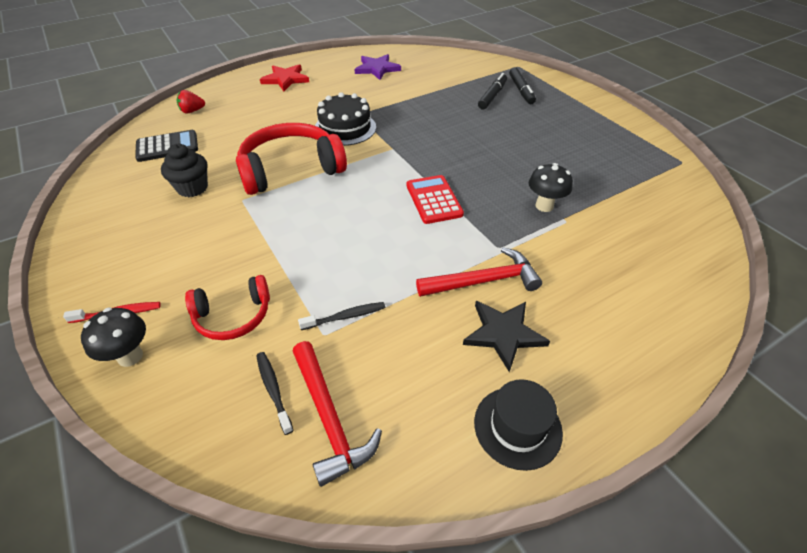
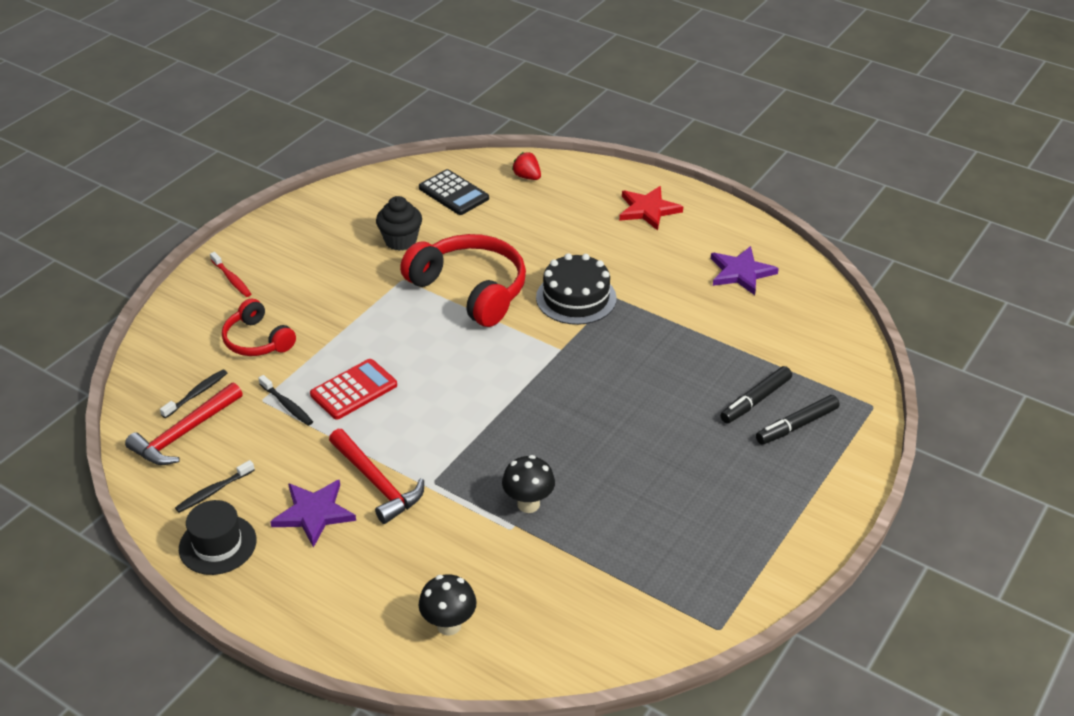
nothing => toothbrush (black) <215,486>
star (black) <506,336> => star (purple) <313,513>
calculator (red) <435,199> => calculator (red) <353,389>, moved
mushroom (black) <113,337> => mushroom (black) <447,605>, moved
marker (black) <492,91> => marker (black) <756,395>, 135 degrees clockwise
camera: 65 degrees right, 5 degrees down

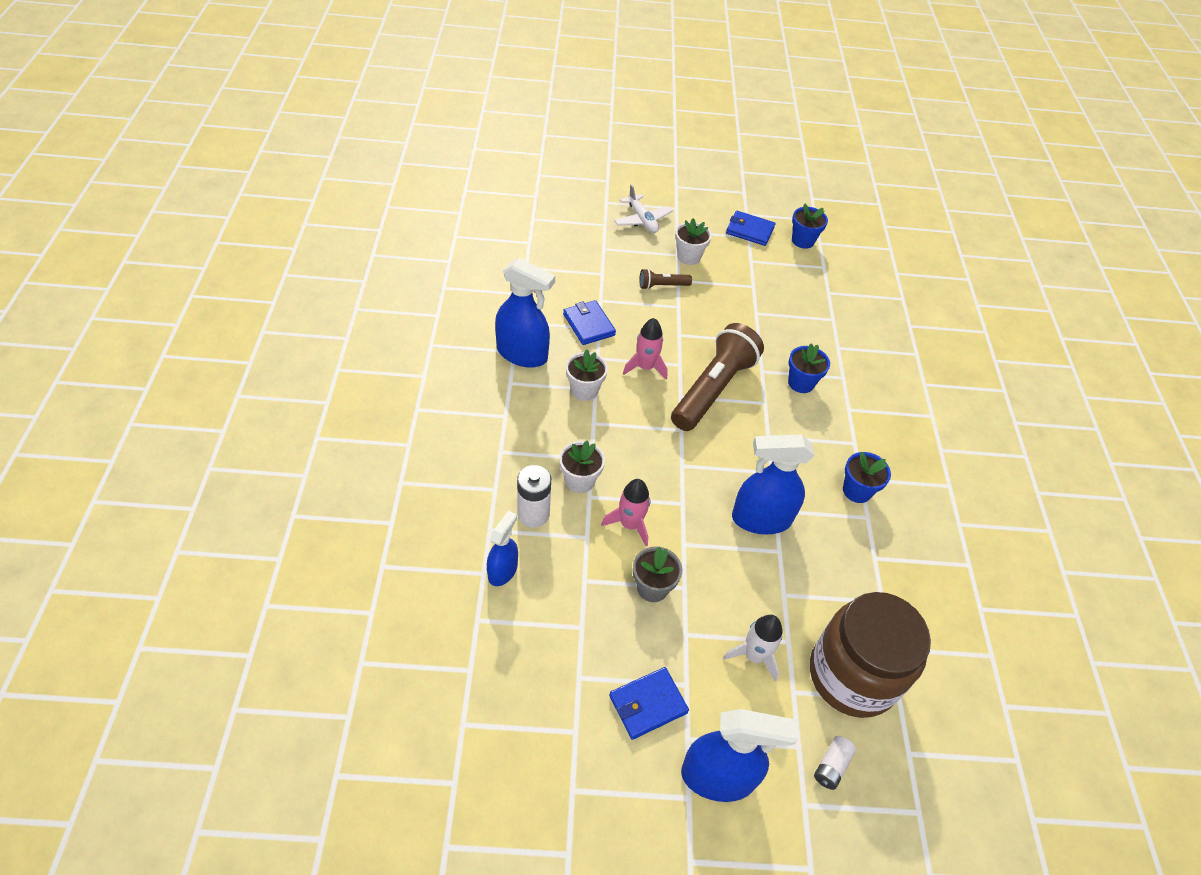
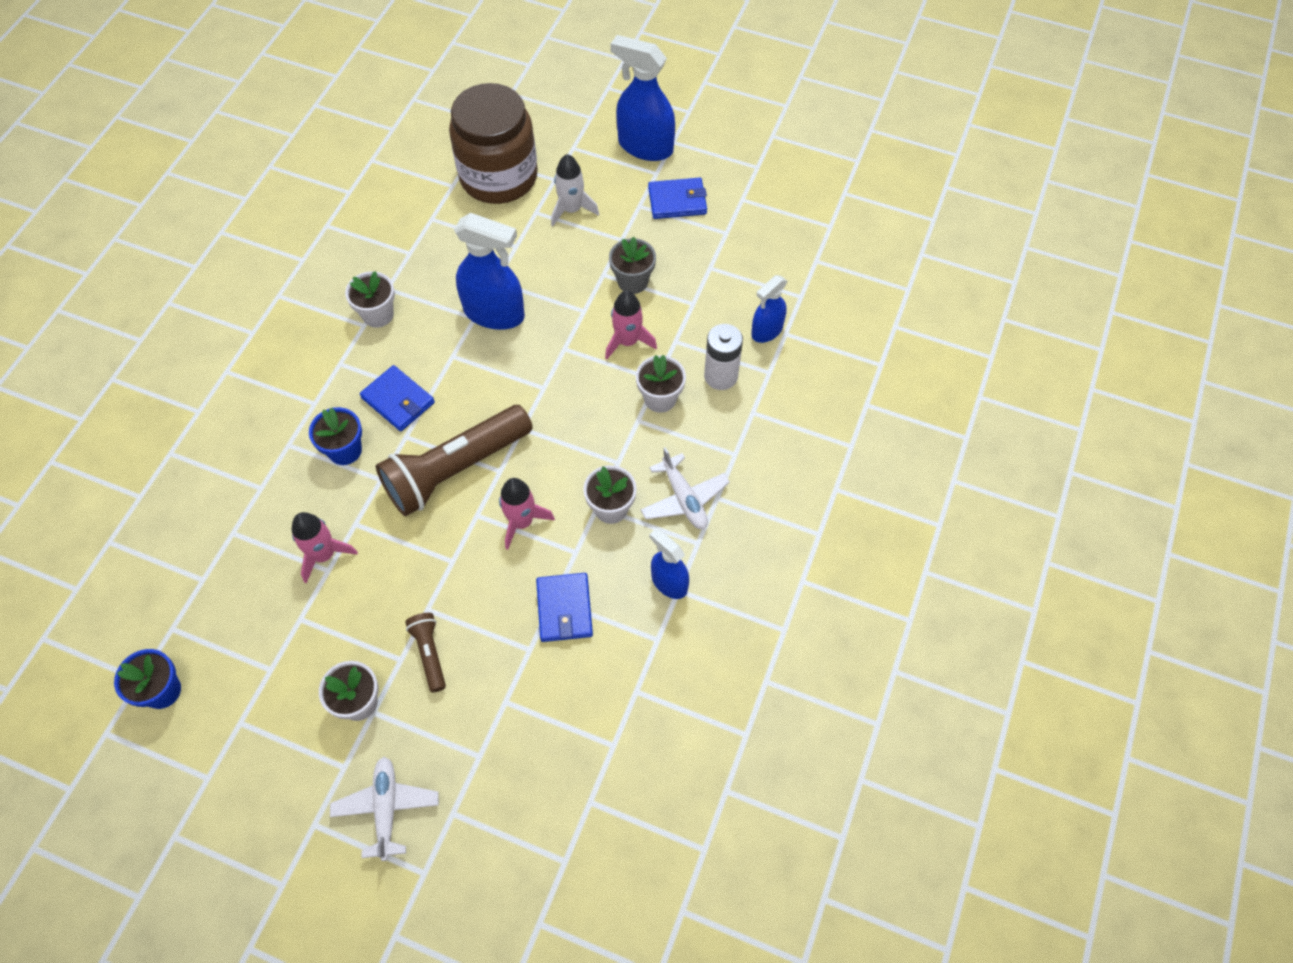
nothing => rocket (pink) <325,547>
flower pot (blue) <867,477> => flower pot (white) <370,299>
wallet (blue) <750,228> => wallet (blue) <397,398>, moved
flashlight (brown) <665,279> => flashlight (brown) <425,652>, 120 degrees counterclockwise
nothing => plane (white) <685,488>
spray bottle (blue) <525,313> => spray bottle (blue) <669,563>, x0.59
battery (white) <835,763> => nothing
camera: 155 degrees left, 10 degrees up

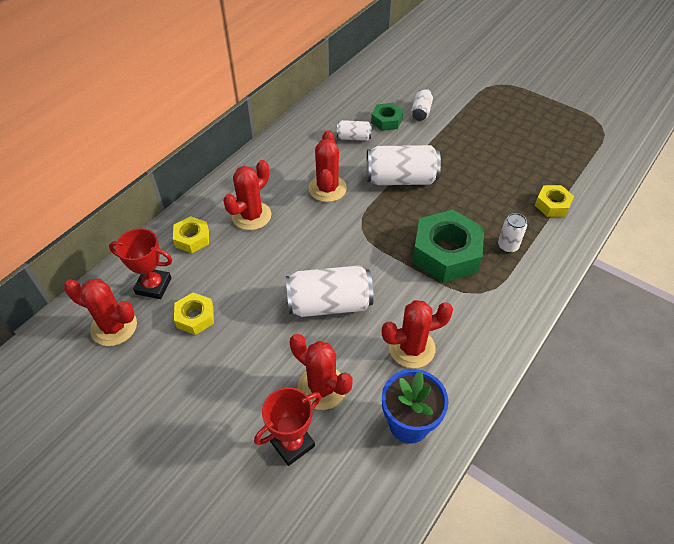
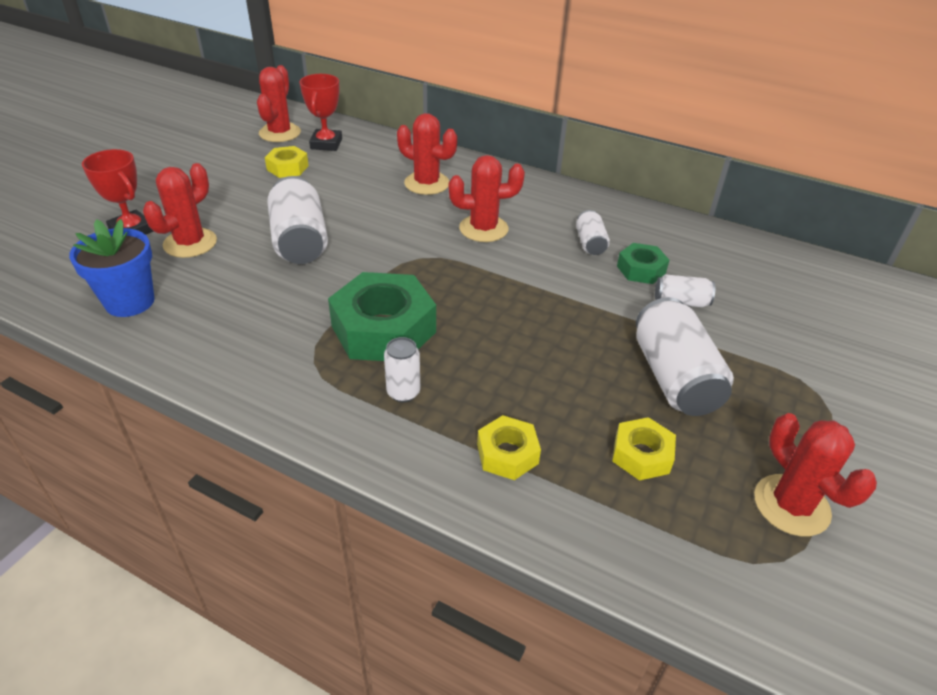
nut (yellow) <191,234> => nut (yellow) <644,449>, moved
can (white) <403,165> => can (white) <685,356>, moved
cactus (red) <417,334> => cactus (red) <815,474>, moved
camera: 80 degrees right, 10 degrees down

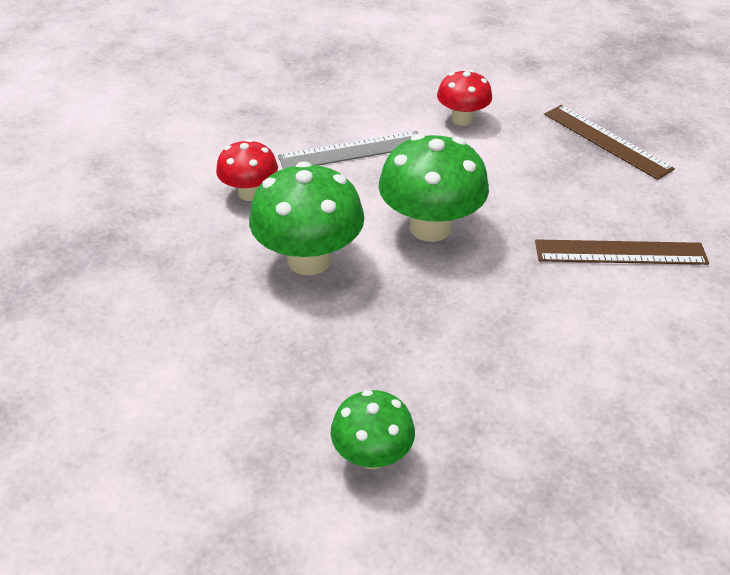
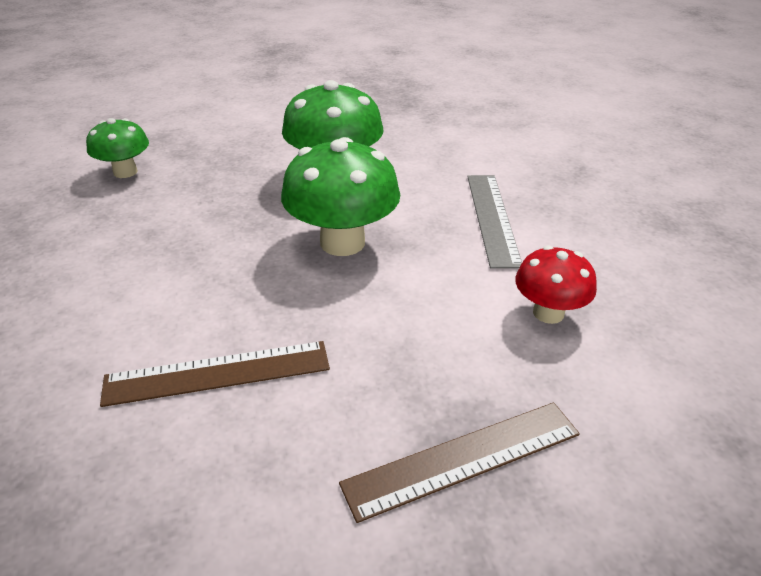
ruler (brown) <622,252> => ruler (brown) <215,374>, 60 degrees clockwise
mushroom (red) <247,170> => nothing
camera: 105 degrees right, 5 degrees down

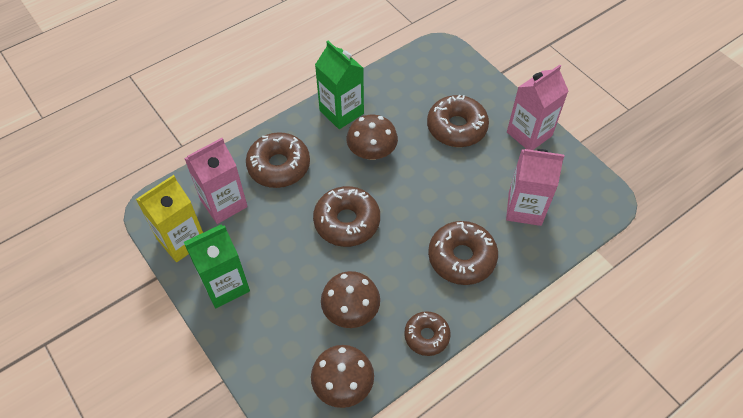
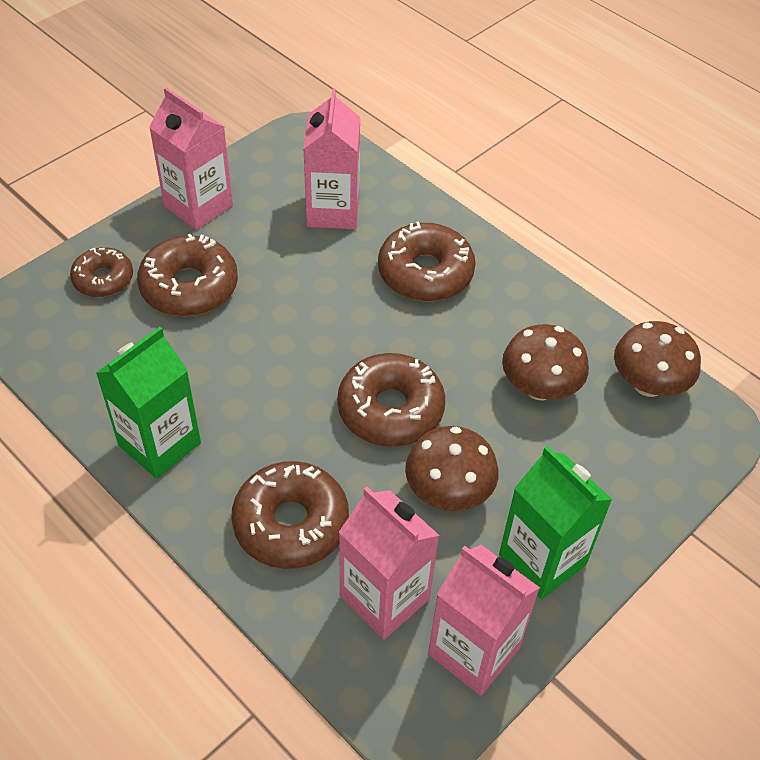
donut (brown) <427,333> => donut (brown) <101,272>, moved
mushroom (brown) <372,137> => mushroom (brown) <452,468>, moved
carton (yellow) <169,218> => carton (pink) <484,620>
camera: 100 degrees left, 5 degrees down

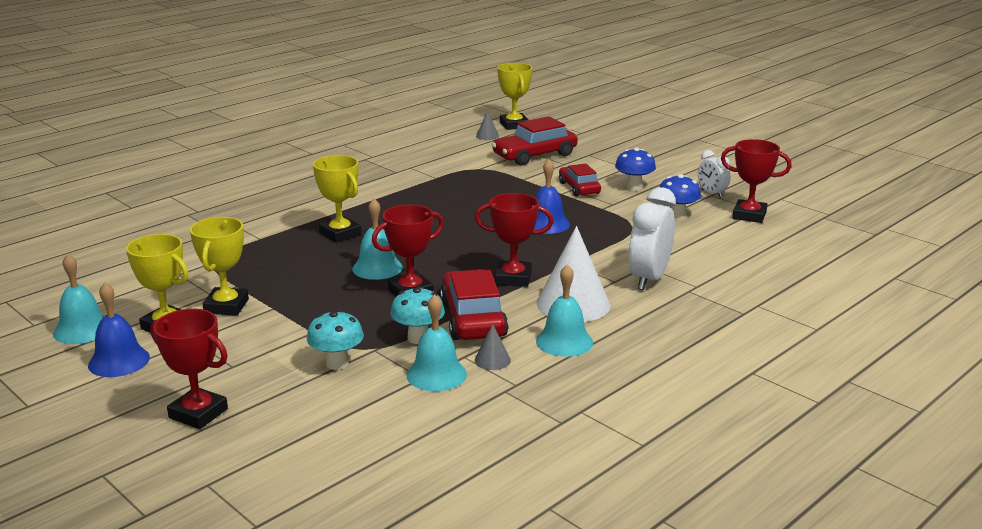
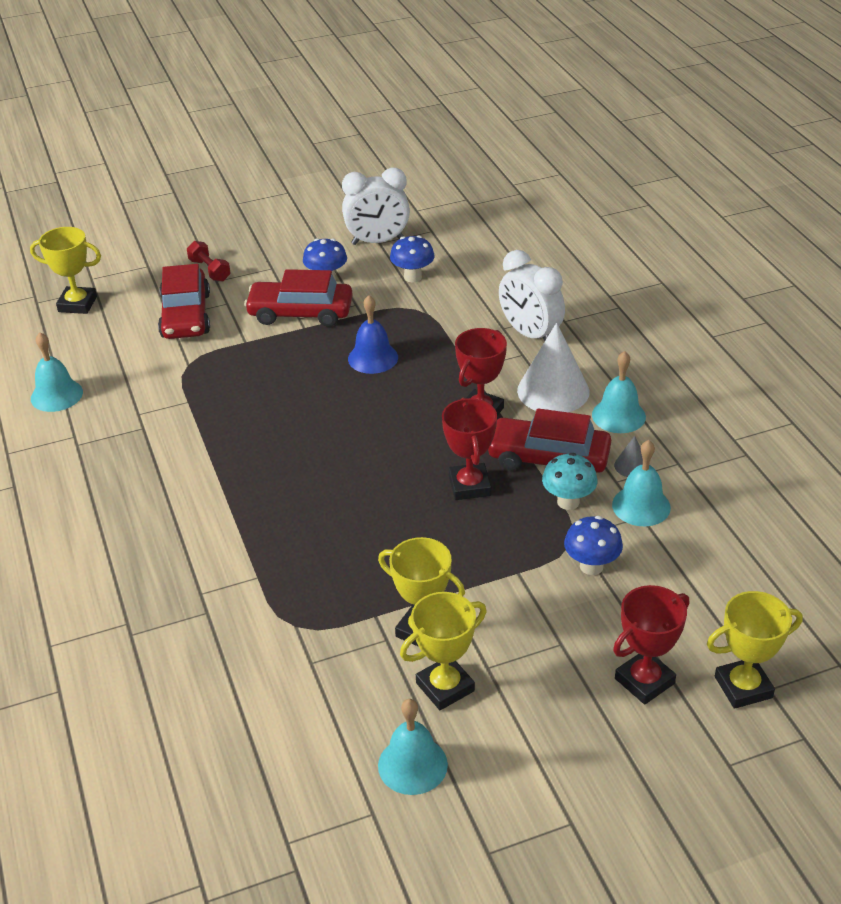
bell (turquoise) <377,239> => bell (turquoise) <57,372>, moved
nothing => dumbbell (red) <209,261>
car (red) <580,180> => car (red) <298,298>, x1.57
clock (white) <714,174> => clock (white) <376,206>, x1.76
mushroom (turquoise) <335,340> => mushroom (blue) <593,545>
trophy (yellow) <337,199> => trophy (yellow) <755,650>, moved
bell (blue) <119,329> => nothing
cone (grey) <487,125> => nothing
trophy (red) <756,181> => nothing
camera: 65 degrees left, 15 degrees up

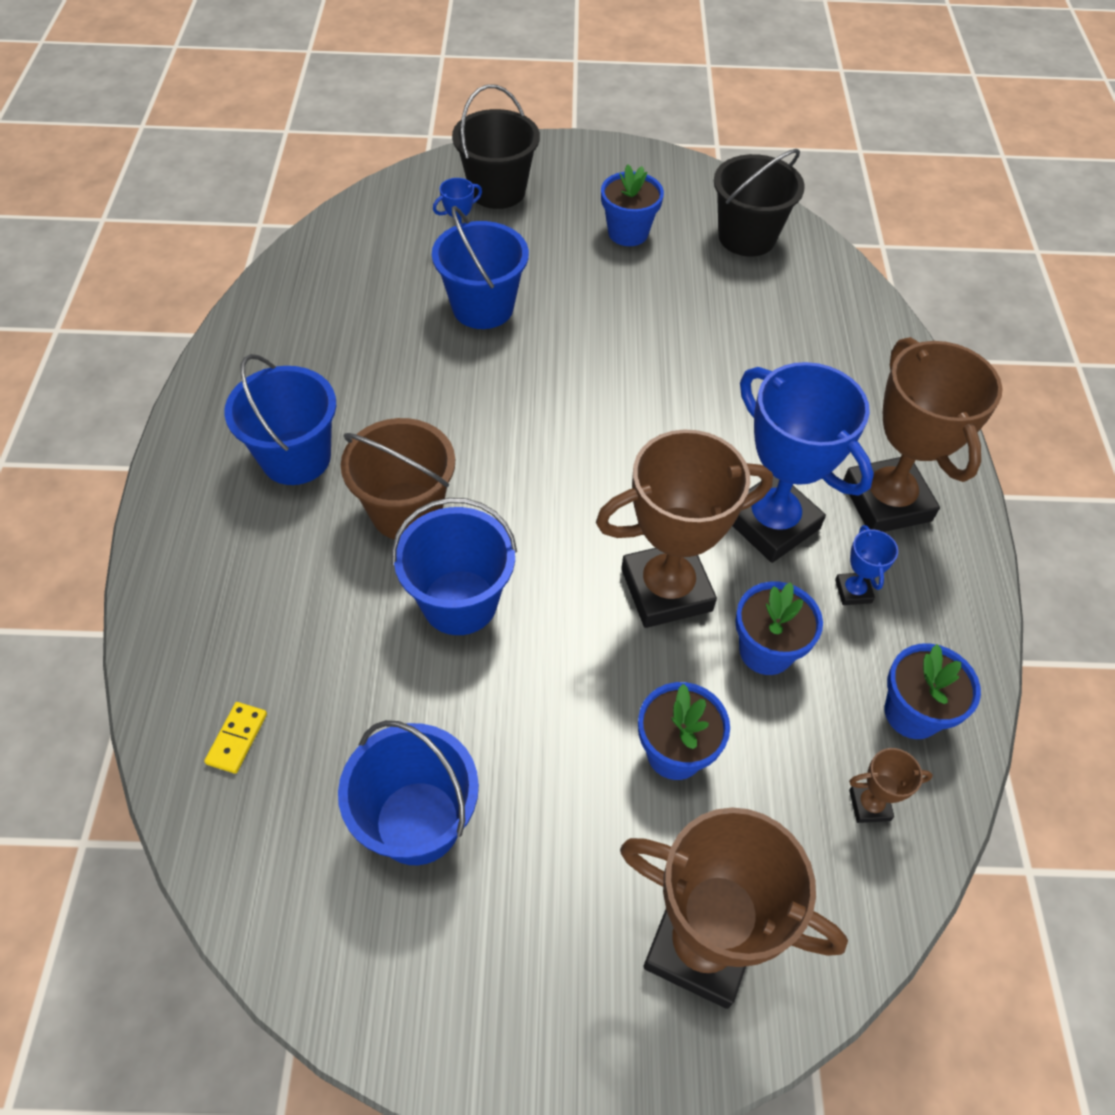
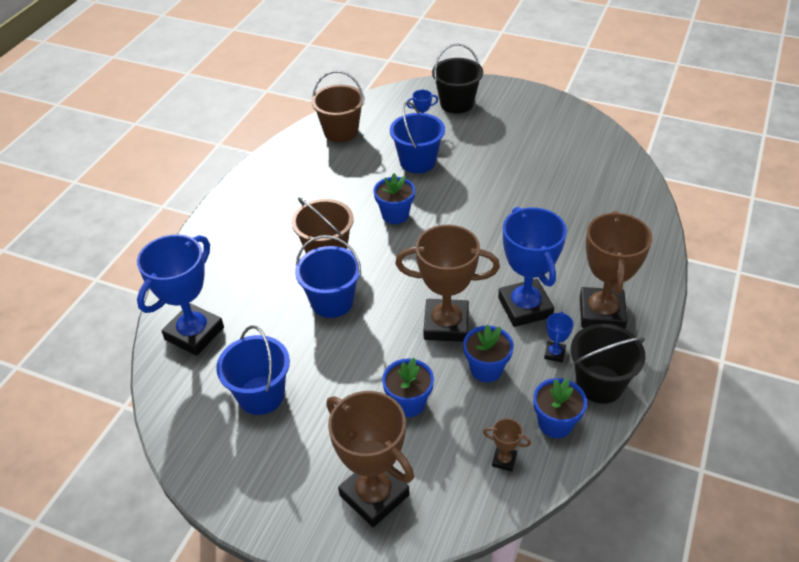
domino (yellow) <235,738> => trophy (blue) <180,295>
nothing => bucket (brown) <337,106>
flower pot (blue) <632,205> => flower pot (blue) <394,198>, moved
bucket (black) <759,202> => bucket (black) <608,364>, moved
bucket (blue) <280,419> => nothing
camera: 25 degrees right, 10 degrees down

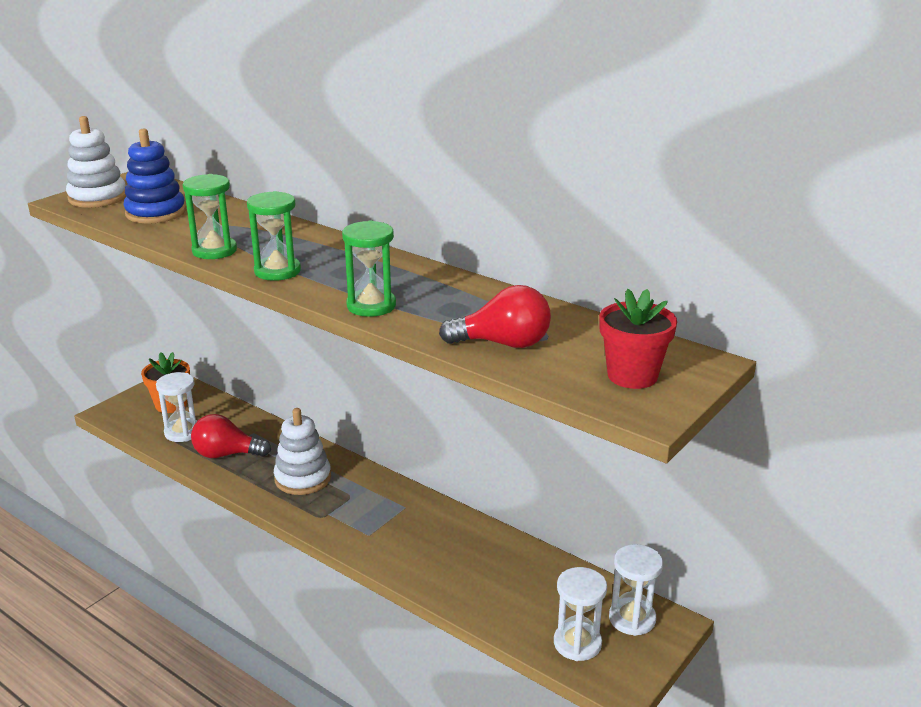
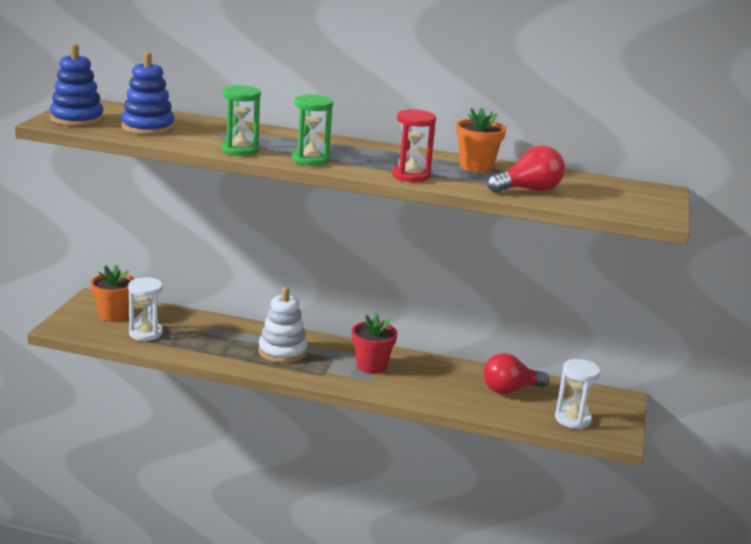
stacking toy (white) <96,162> => stacking toy (blue) <77,85>
flower pot (red) <638,339> => flower pot (red) <375,344>, moved
hourglass (green) <369,268> => hourglass (red) <414,145>
nothing => flower pot (orange) <481,140>
light bulb (red) <231,436> => light bulb (red) <516,373>, moved
hourglass (white) <636,590> => nothing
camera: 25 degrees left, 5 degrees down

